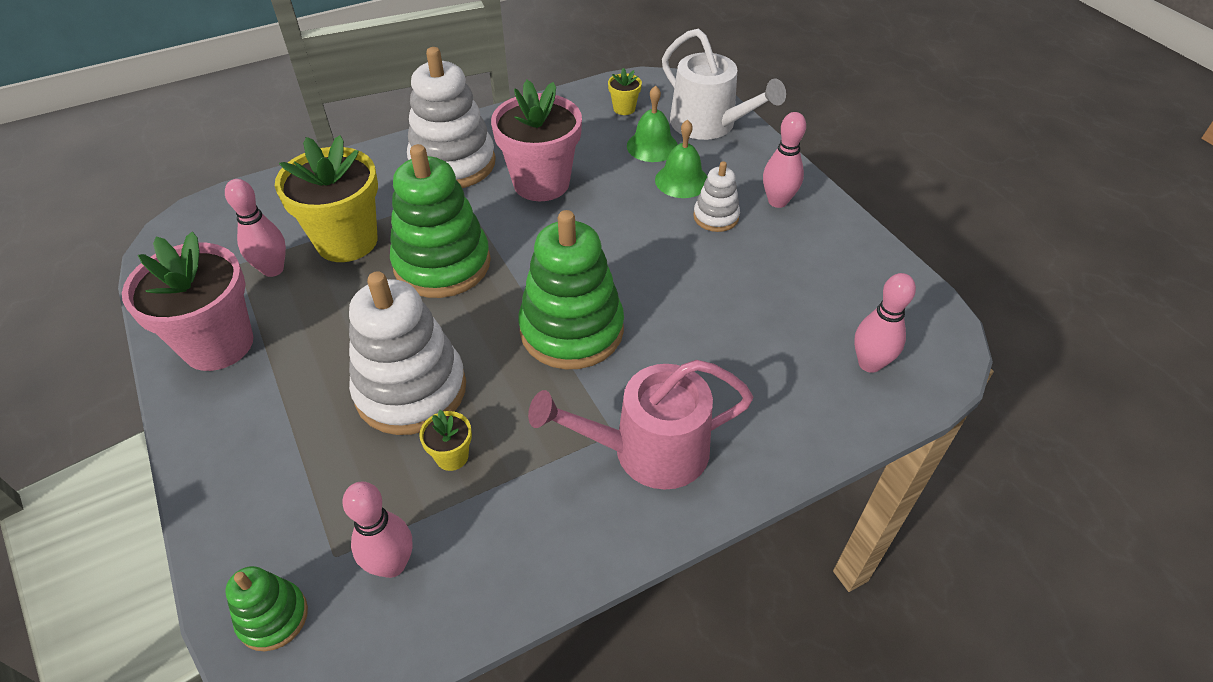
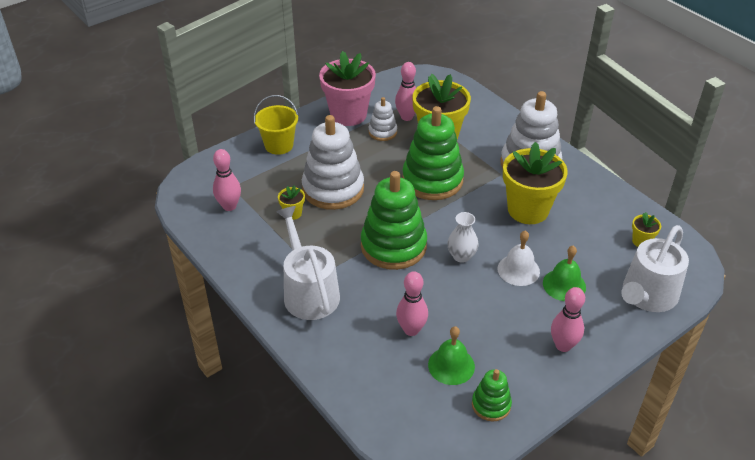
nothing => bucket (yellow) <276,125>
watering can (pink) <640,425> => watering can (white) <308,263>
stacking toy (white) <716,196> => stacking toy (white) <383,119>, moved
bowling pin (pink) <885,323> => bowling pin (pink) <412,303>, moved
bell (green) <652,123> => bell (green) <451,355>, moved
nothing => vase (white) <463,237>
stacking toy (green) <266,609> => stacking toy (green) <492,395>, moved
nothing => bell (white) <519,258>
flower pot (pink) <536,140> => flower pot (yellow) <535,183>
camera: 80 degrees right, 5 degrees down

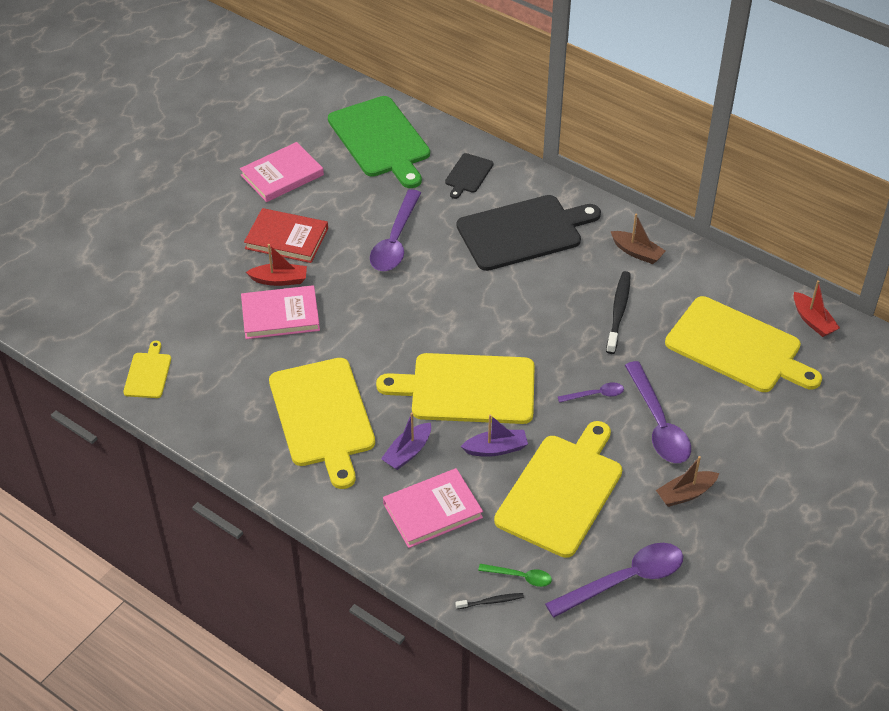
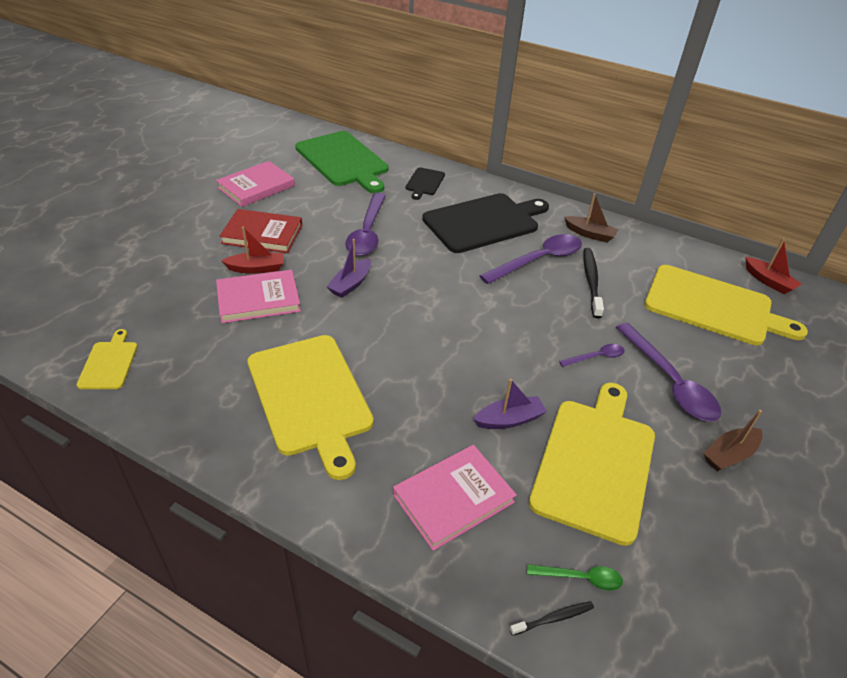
boat (purple) <406,441> => boat (purple) <348,268>, moved
spoon (purple) <614,580> => spoon (purple) <530,259>, moved
cutting board (yellow) <455,388> => nothing
camera: 10 degrees left, 5 degrees down

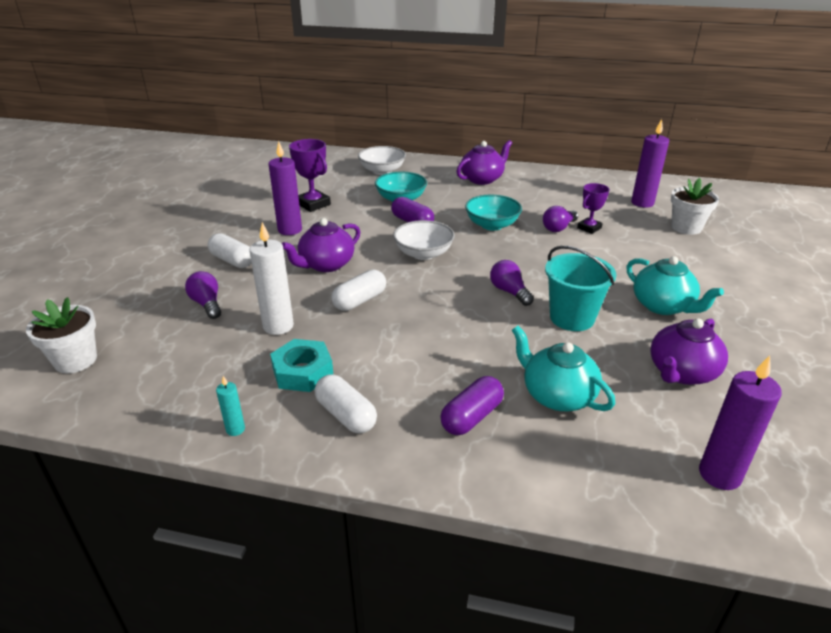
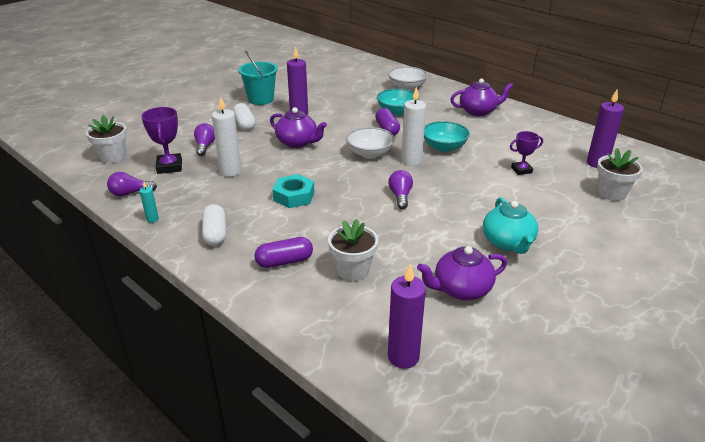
light bulb (purple) <561,219> => light bulb (purple) <132,184>, moved
trophy (purple) <310,175> => trophy (purple) <161,140>, moved
bucket (turquoise) <581,288> => bucket (turquoise) <258,78>, moved
teapot (purple) <321,245> => teapot (purple) <298,127>, 135 degrees counterclockwise
nut (turquoise) <301,365> => nut (turquoise) <293,191>, moved
teapot (turquoise) <563,368> => flower pot (white) <353,250>
nothing => candle (white) <413,126>
capsule (white) <358,290> => nothing
camera: 30 degrees right, 0 degrees up

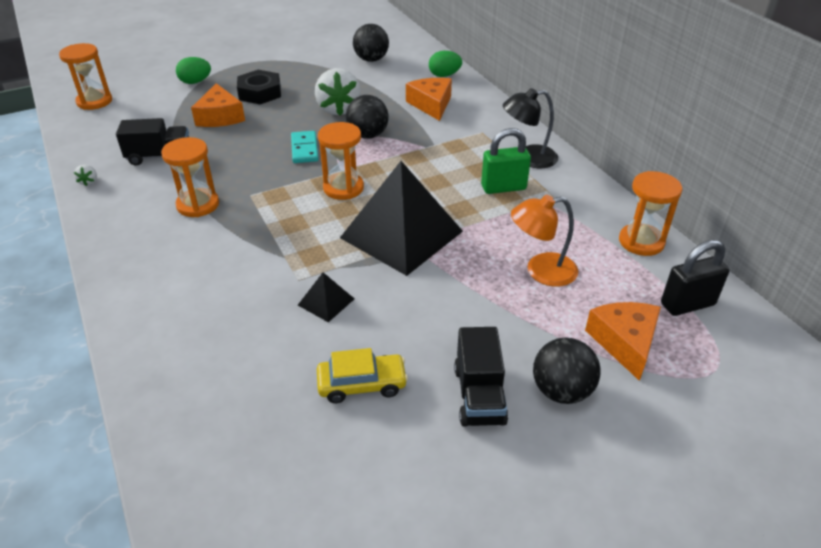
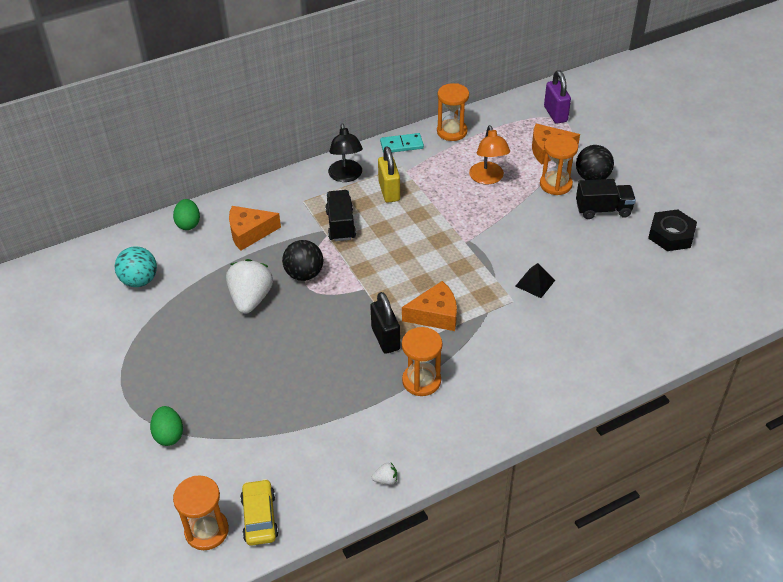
ball (black) <371,43> => ball (turquoise) <136,266>
strawberry (white) <338,92> => strawberry (white) <249,286>, 75 degrees counterclockwise
car (yellow) <362,375> => car (yellow) <259,512>, moved
truck (black) <152,142> => truck (black) <340,215>, moved
padlock (black) <695,278> => padlock (black) <385,323>, moved
padlock (green) <506,161> => padlock (yellow) <389,174>
domino (turquoise) <304,147> => domino (turquoise) <402,143>, moved
cheese (orange) <218,105> => cheese (orange) <429,306>, moved
hourglass (orange) <341,161> => hourglass (orange) <559,165>, moved
nothing => padlock (purple) <557,97>
nut (black) <259,87> => nut (black) <672,230>, moved
pyramid (black) <401,218> => nothing
camera: 90 degrees left, 5 degrees up

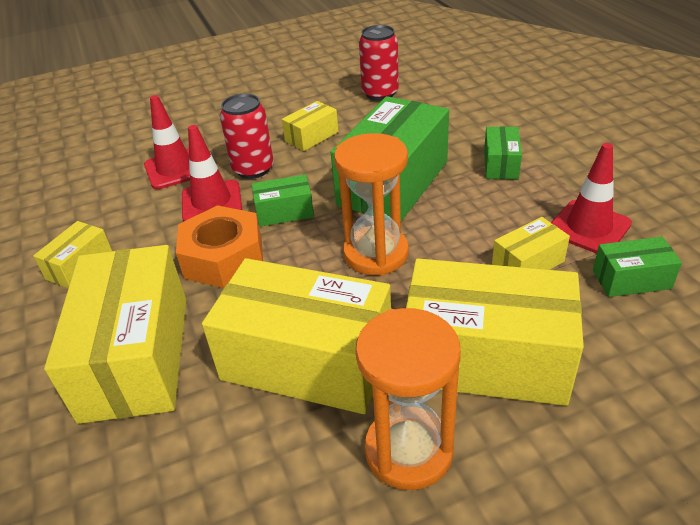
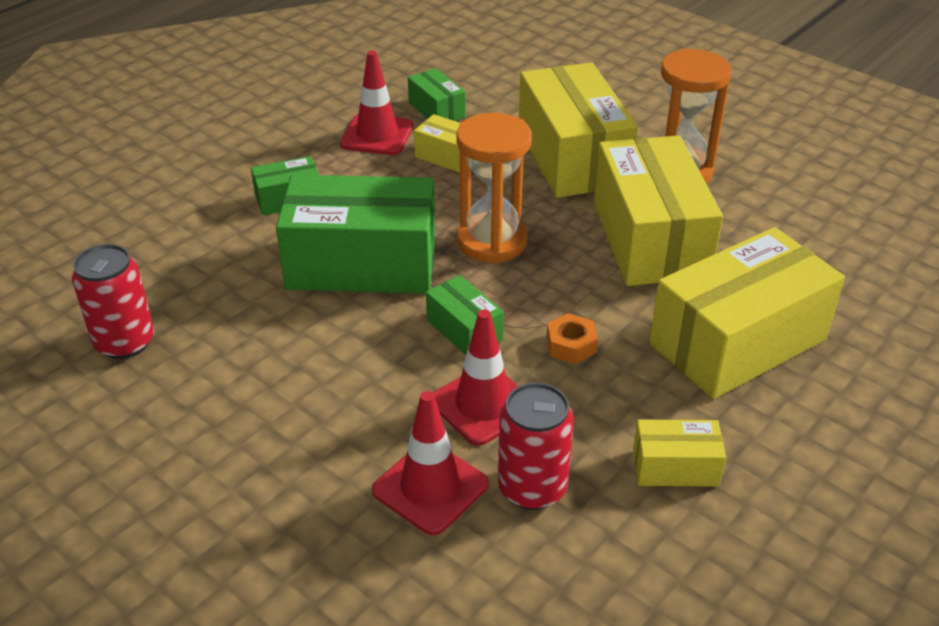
can (red) <247,136> => can (red) <536,446>, moved
nut (orange) <219,246> => nut (orange) <572,338>, x0.49
box (yellow) <310,126> => nothing
camera: 120 degrees left, 0 degrees up

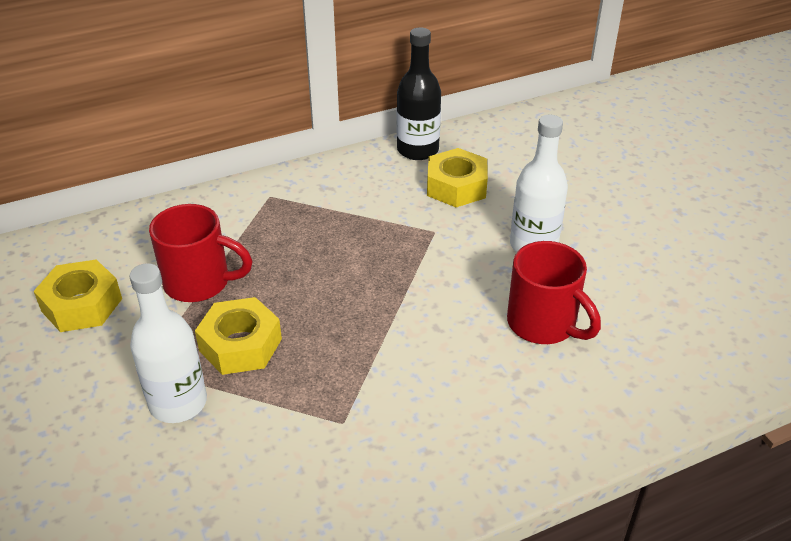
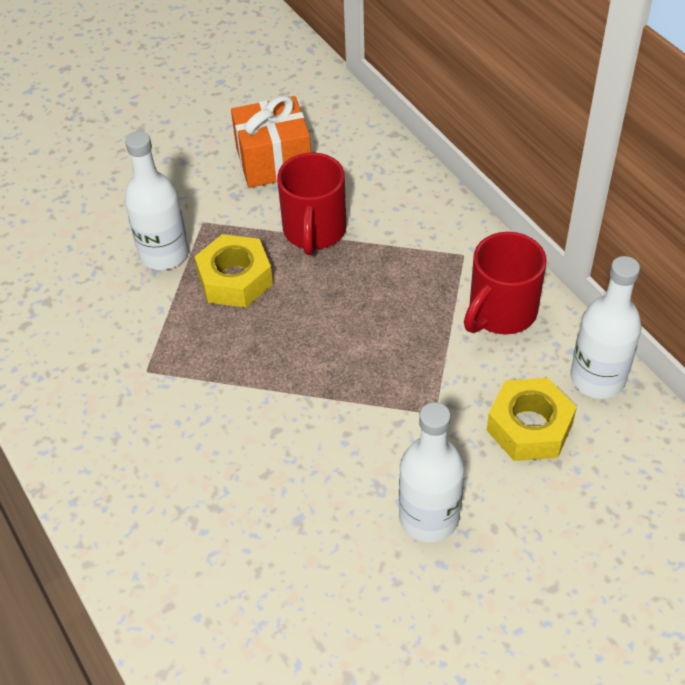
nut (yellow) <78,295> => gift (orange) <271,141>
mug (red) <554,292> => mug (red) <505,283>, moved
bottle (black) <419,93> => bottle (white) <606,327>
camera: 85 degrees right, 10 degrees up

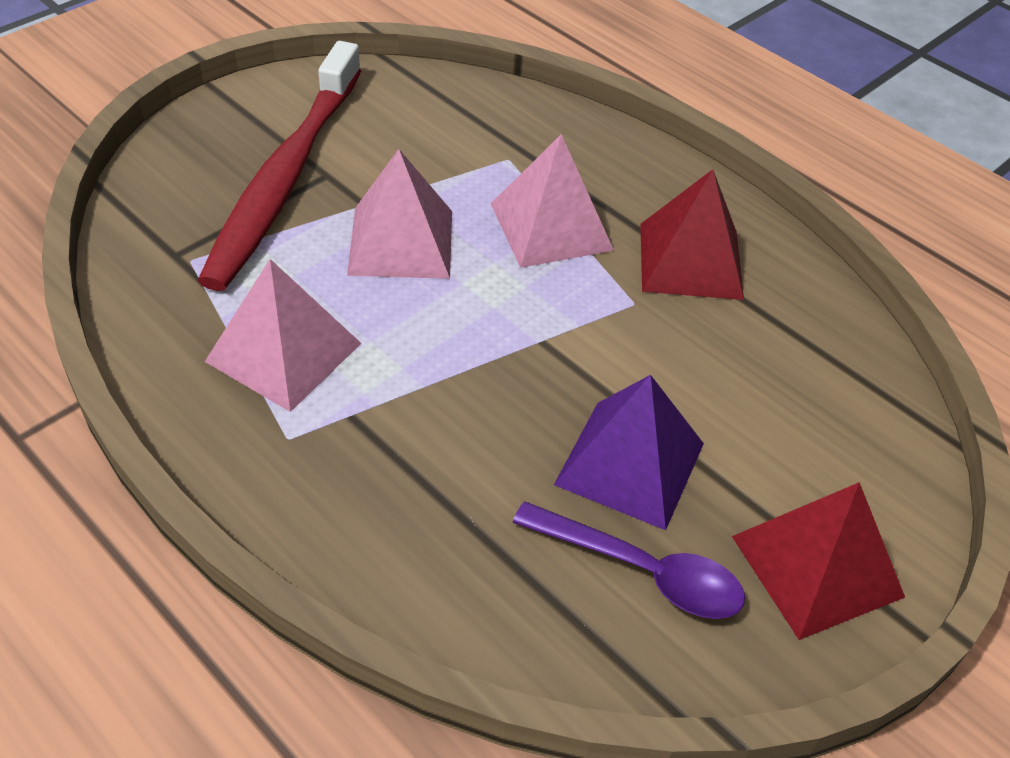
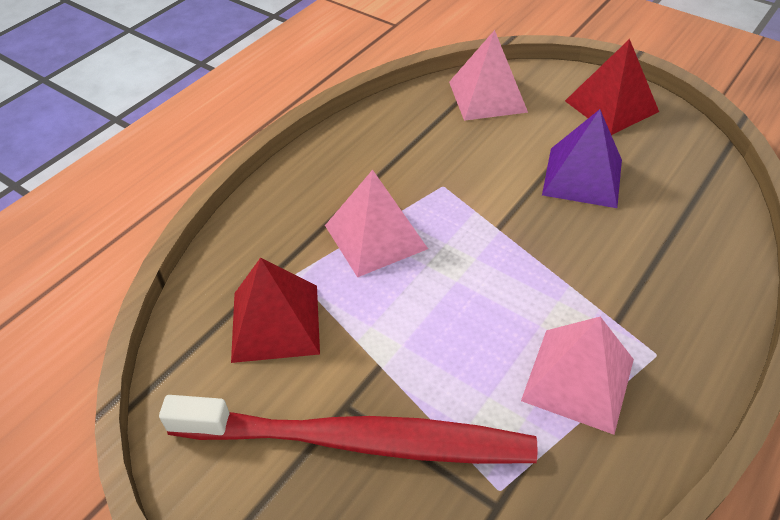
pyramid (red) <692,234> => pyramid (red) <275,310>, moved
pyramid (pink) <399,214> => pyramid (pink) <488,75>, moved
spoon (purple) <628,560> => nothing
camera: 95 degrees left, 0 degrees up

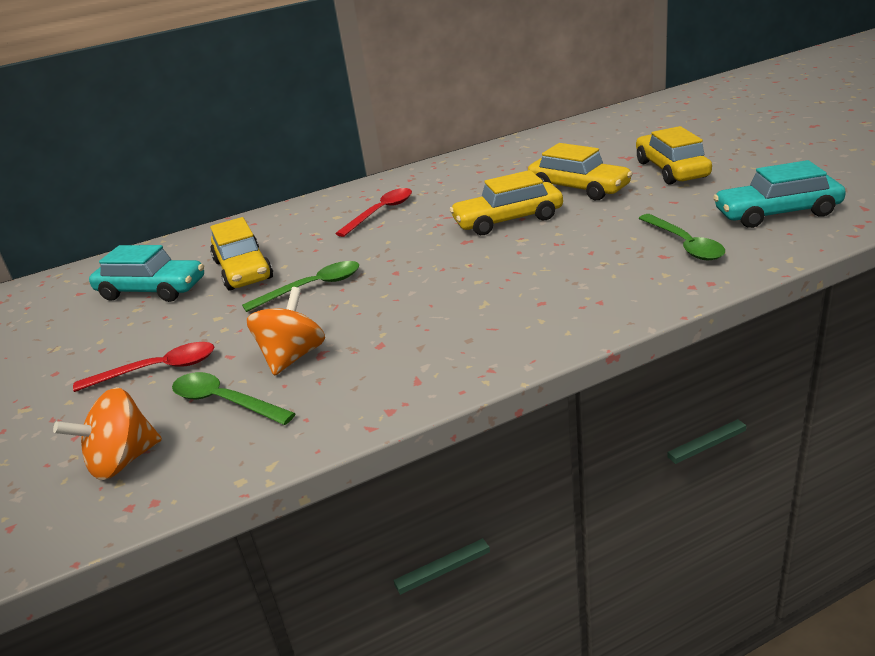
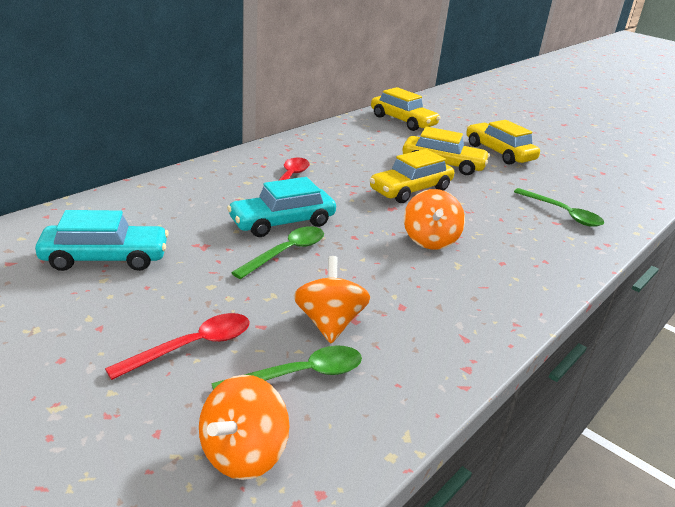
spoon (green) <234,398> => spoon (green) <286,367>, 150 degrees clockwise
car (turquoise) <779,194> => car (turquoise) <281,207>, moved
car (yellow) <241,254> => car (yellow) <405,109>, moved
nothing => spinning top (orange) <434,219>
camera: 30 degrees left, 0 degrees up

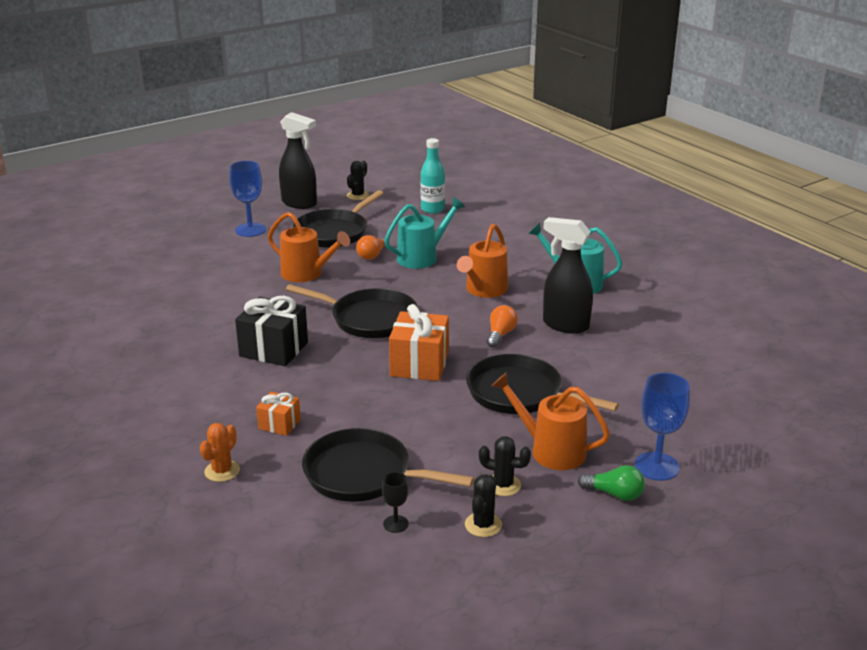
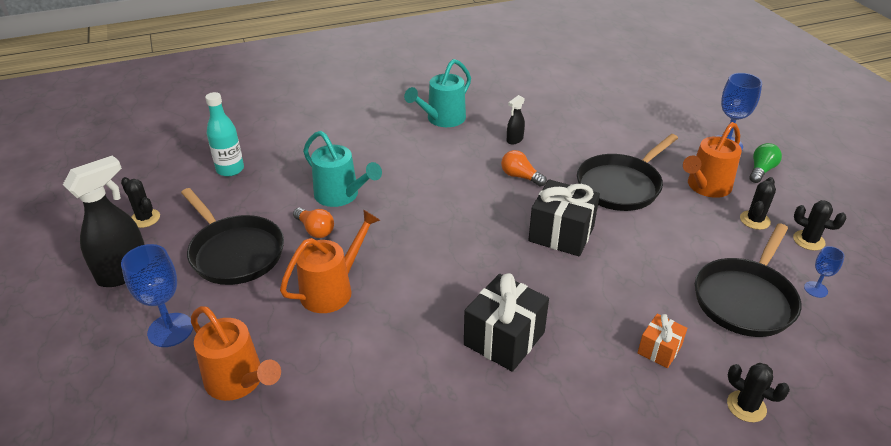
watering can (orange) <482,261> => watering can (orange) <236,353>, moved
watering can (turquoise) <424,233> => watering can (turquoise) <342,169>, 150 degrees clockwise
spray bottle (black) <568,275> => spray bottle (black) <516,119>, x0.48
gift (orange) <419,342> => gift (black) <564,217>
cactus (orange) <220,452> => cactus (black) <758,392>
goblet (black) <395,502> => goblet (blue) <824,272>
pan (black) <352,311> => nothing
camera: 75 degrees left, 10 degrees up

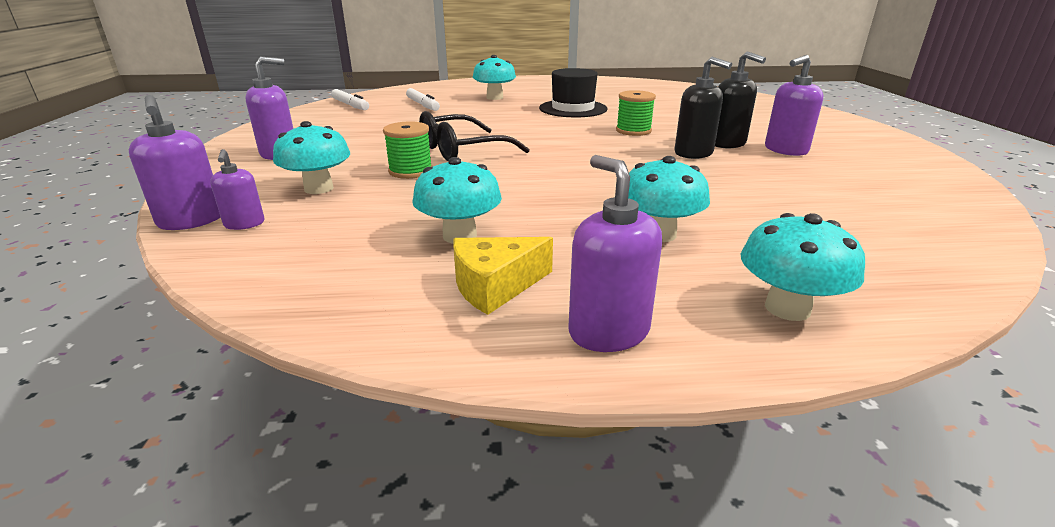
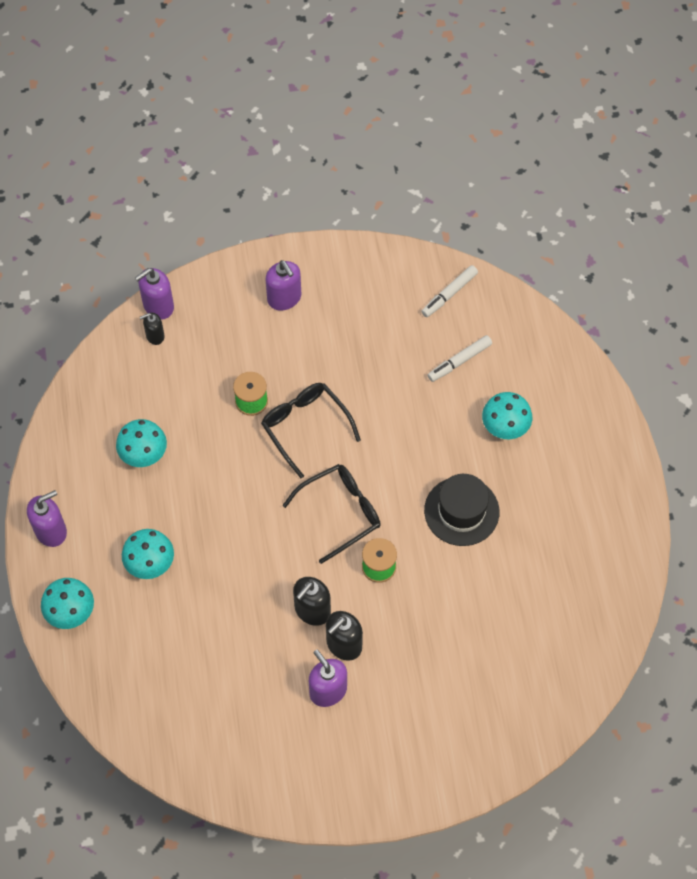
soap dispenser (purple) <237,189> => soap dispenser (black) <152,329>
nothing => glasses (black) <331,514>
mushroom (turquoise) <311,157> => nothing
cheese (yellow) <503,276> => nothing
camera: 85 degrees right, 35 degrees up

